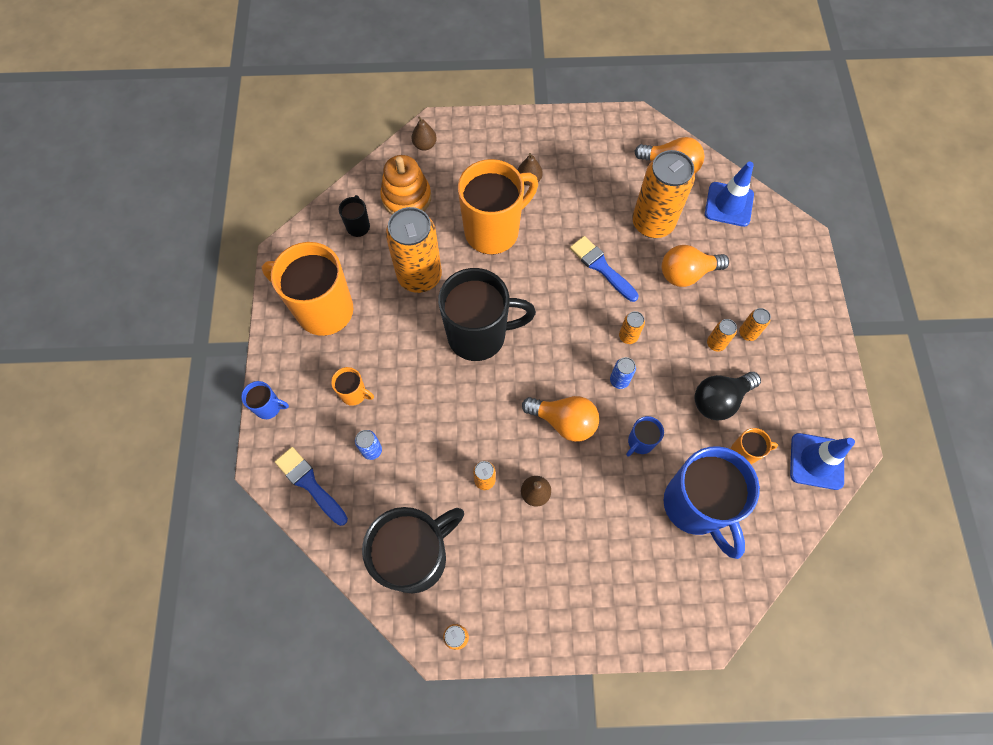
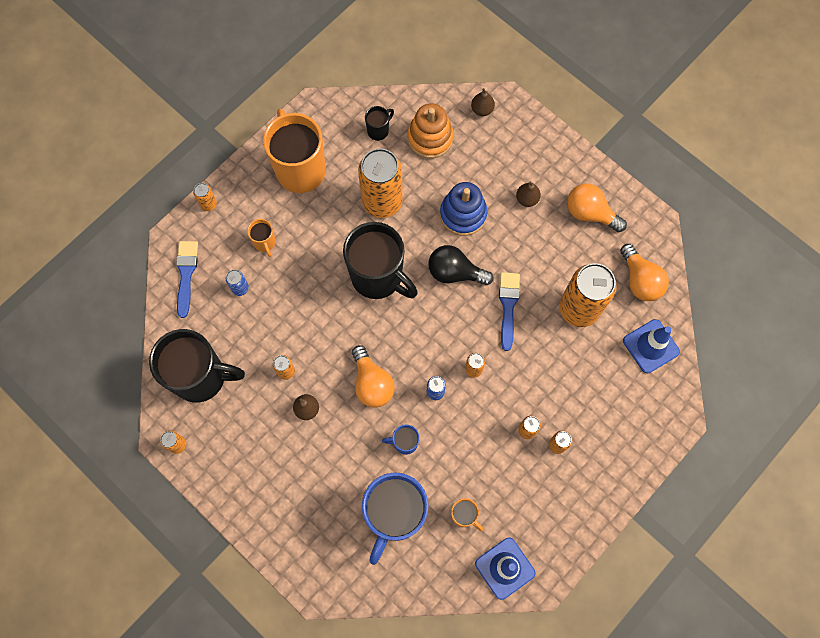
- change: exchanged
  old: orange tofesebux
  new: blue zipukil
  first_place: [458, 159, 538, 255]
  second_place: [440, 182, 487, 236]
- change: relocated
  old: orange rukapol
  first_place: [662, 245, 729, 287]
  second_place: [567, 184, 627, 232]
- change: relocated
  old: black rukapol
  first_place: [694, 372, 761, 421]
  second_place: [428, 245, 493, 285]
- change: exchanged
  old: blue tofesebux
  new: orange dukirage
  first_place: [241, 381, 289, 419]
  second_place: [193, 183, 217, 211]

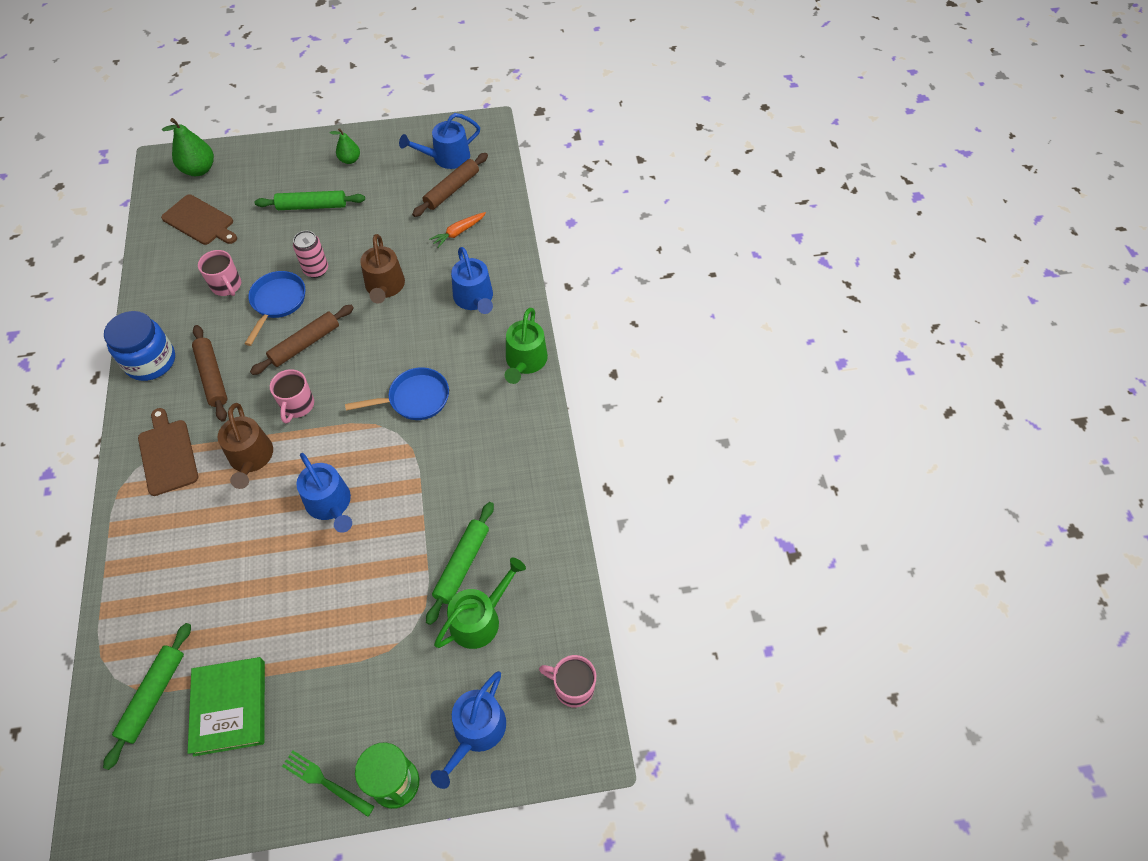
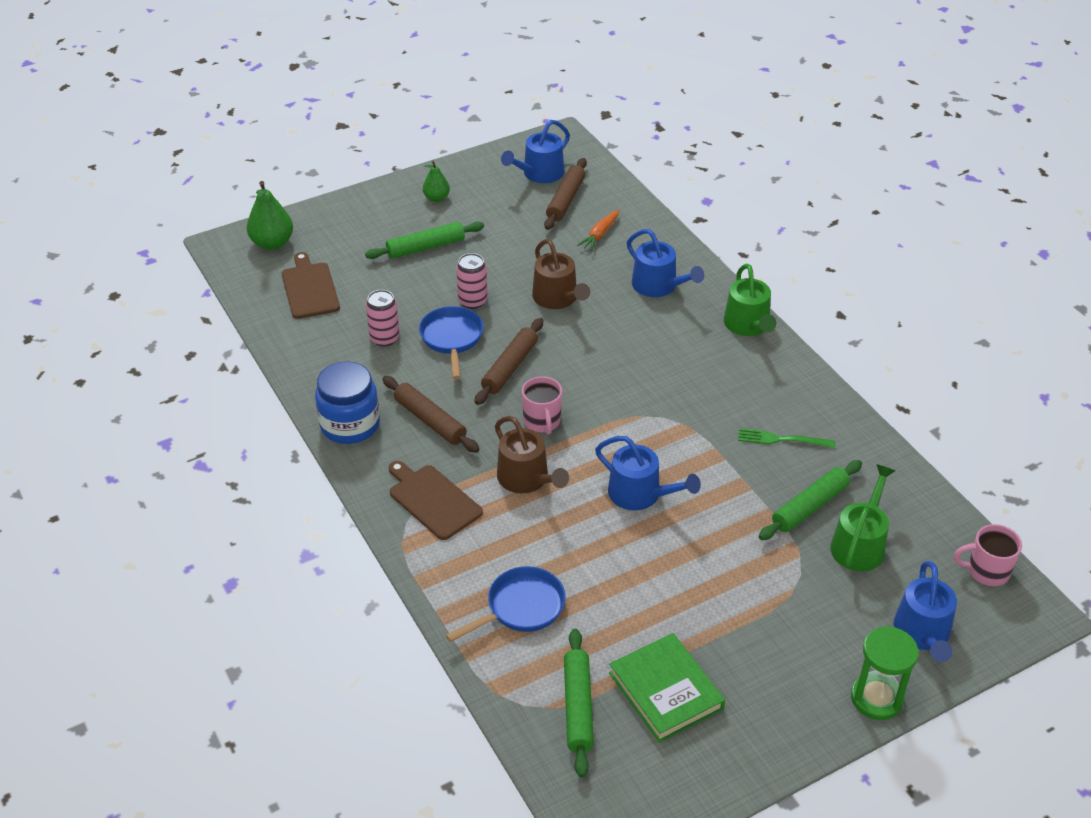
- change: spun
  old: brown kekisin
  first_place: [161, 195, 237, 245]
  second_place: [282, 252, 340, 319]
  degrees: -120
- change: exchanged
  old: pink tofesebux
  new: pink dukirage
  first_place: [198, 250, 241, 296]
  second_place: [366, 290, 400, 346]
- change: relocated
  old: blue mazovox
  first_place: [345, 367, 449, 420]
  second_place: [446, 566, 566, 642]
- change: spun
  old: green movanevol
  first_place: [426, 502, 494, 625]
  second_place: [759, 460, 862, 540]
  degrees: 45
- change: relocated
  old: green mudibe
  first_place: [282, 751, 375, 817]
  second_place: [738, 428, 835, 448]

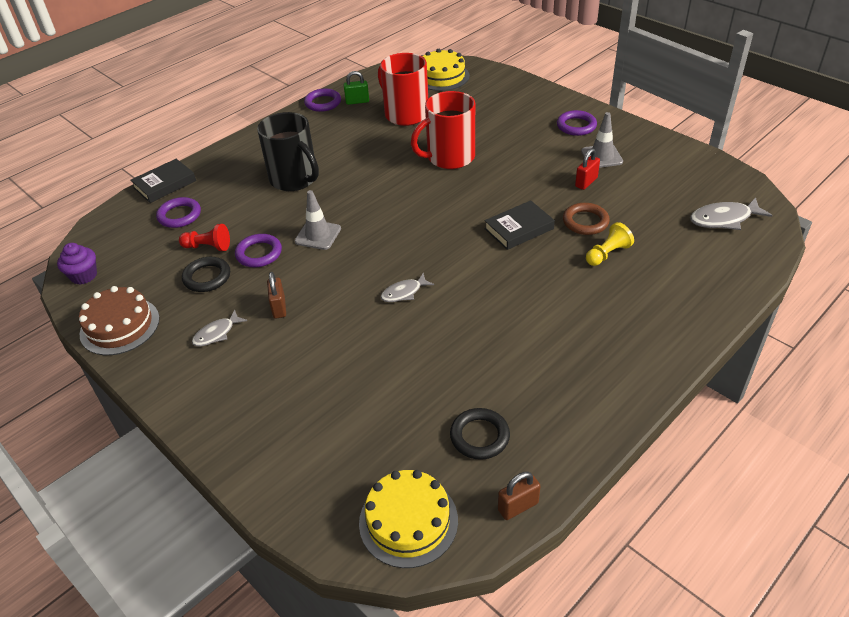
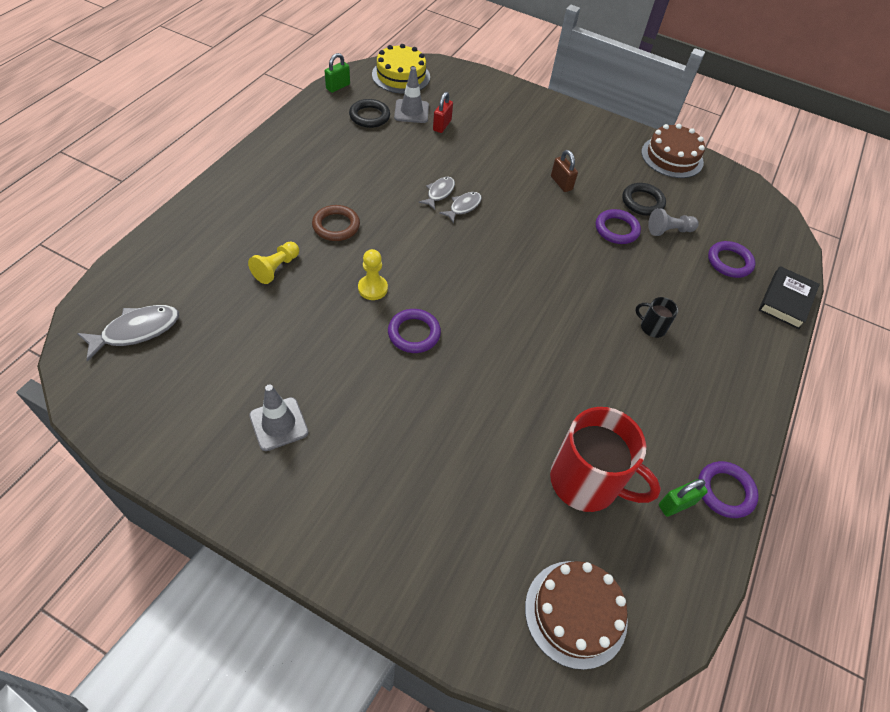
- change: colour
  old: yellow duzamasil
  new: brown duzamasil
  first_place: [422, 49, 470, 91]
  second_place: [525, 561, 628, 670]
- change: missing
  old: red tofesebux
  first_place: [411, 91, 475, 169]
- change: relocated
  old: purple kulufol
  first_place: [557, 110, 597, 136]
  second_place: [388, 309, 441, 353]
- change: size
  old: black tofesebux
  first_place: [257, 112, 319, 191]
  second_place: [635, 297, 678, 338]
  factor: 0.45
- change: relocated
  old: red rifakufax
  first_place: [575, 148, 600, 190]
  second_place: [433, 92, 453, 133]
- change: relocated
  old: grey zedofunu
  first_place: [295, 190, 341, 250]
  second_place: [394, 67, 429, 123]
- change: exchanged
  old: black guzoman
  new: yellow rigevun
  first_place: [484, 200, 555, 250]
  second_place: [358, 249, 388, 300]
- change: relocated
  old: brown kulufol
  first_place: [563, 203, 610, 235]
  second_place: [312, 205, 360, 241]
- change: colour
  old: red rigevun
  new: grey rigevun
  first_place: [179, 224, 230, 251]
  second_place: [648, 208, 699, 236]
- change: missing
  old: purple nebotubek
  first_place: [57, 243, 97, 285]
- change: relocated
  old: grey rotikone
  first_place: [192, 310, 247, 346]
  second_place: [418, 177, 455, 210]
- change: colour
  old: brown rifakufax
  new: green rifakufax
  first_place: [498, 472, 540, 520]
  second_place: [325, 53, 350, 93]

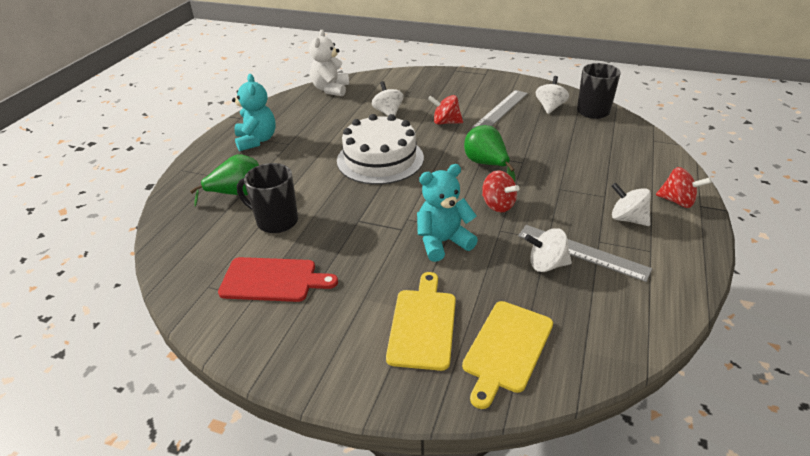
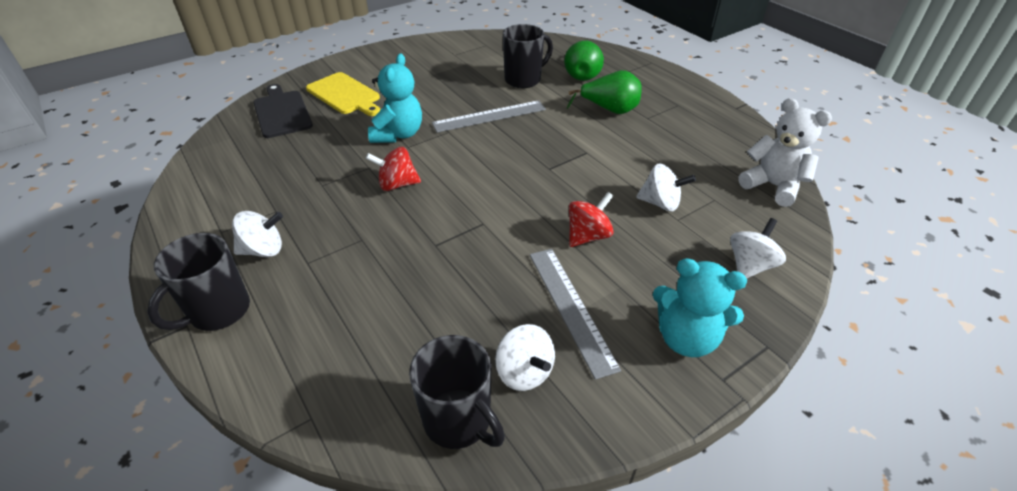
- change: relocated
  old: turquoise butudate
  first_place: [232, 74, 276, 151]
  second_place: [653, 258, 747, 357]
- change: missing
  old: white duzamasil
  first_place: [337, 114, 424, 185]
- change: relocated
  old: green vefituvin
  first_place: [464, 125, 515, 182]
  second_place: [567, 70, 642, 114]
- change: exchanged
  old: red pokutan
  new: black tofesebux
  first_place: [656, 167, 711, 208]
  second_place: [147, 233, 250, 331]
- change: relocated
  old: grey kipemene
  first_place: [518, 225, 652, 282]
  second_place: [432, 100, 546, 133]
- change: relocated
  old: white pokutan
  first_place: [525, 228, 572, 272]
  second_place: [730, 218, 786, 278]
- change: missing
  old: red kekisin
  first_place: [218, 257, 338, 302]
- change: colour
  old: yellow kekisin
  new: black kekisin
  first_place: [462, 301, 553, 409]
  second_place: [253, 84, 313, 138]

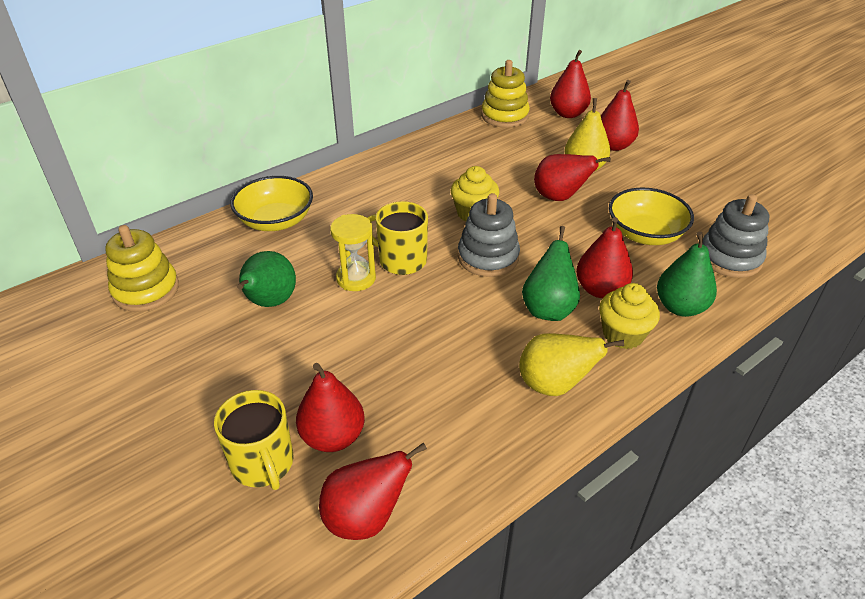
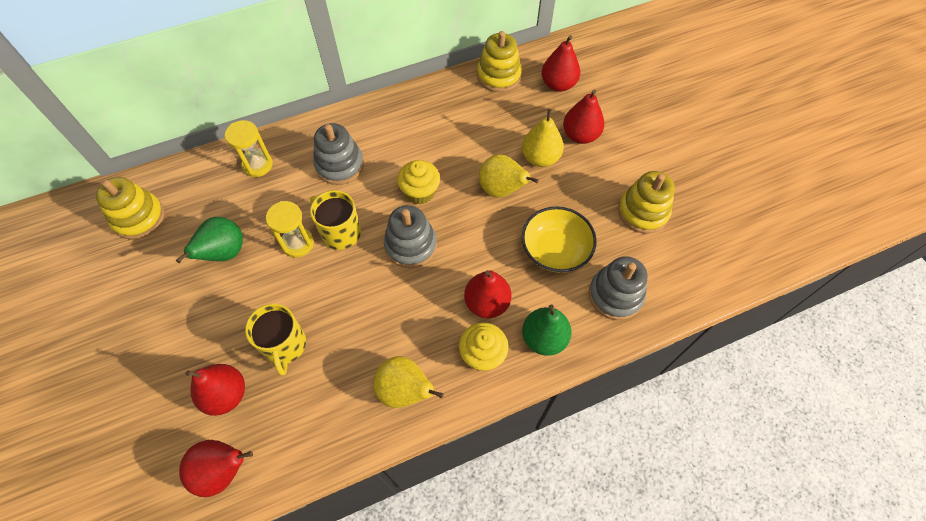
- change: colour
  old: red vefituvin
  new: yellow vefituvin
  first_place: [534, 154, 611, 201]
  second_place: [479, 154, 539, 197]
- change: exchanged
  old: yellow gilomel
  new: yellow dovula
  first_place: [231, 176, 313, 231]
  second_place: [225, 120, 273, 177]
- change: missing
  old: green vefituvin
  first_place: [522, 226, 580, 321]
- change: relocated
  old: yellow tofesebux
  first_place: [214, 390, 293, 490]
  second_place: [245, 304, 306, 376]
- change: appeared
  new: grey zipukil
  second_place: [313, 123, 364, 185]
- change: appeared
  new: yellow zipukil
  second_place: [618, 171, 675, 233]

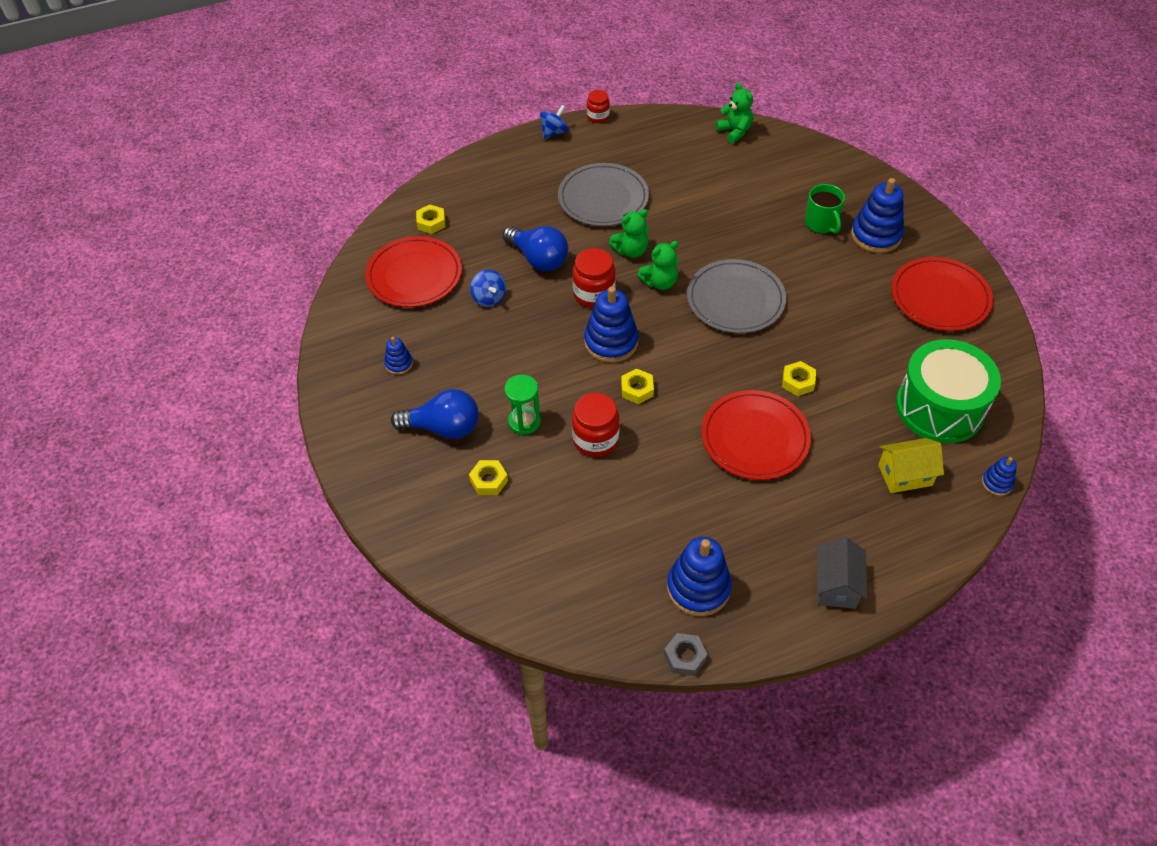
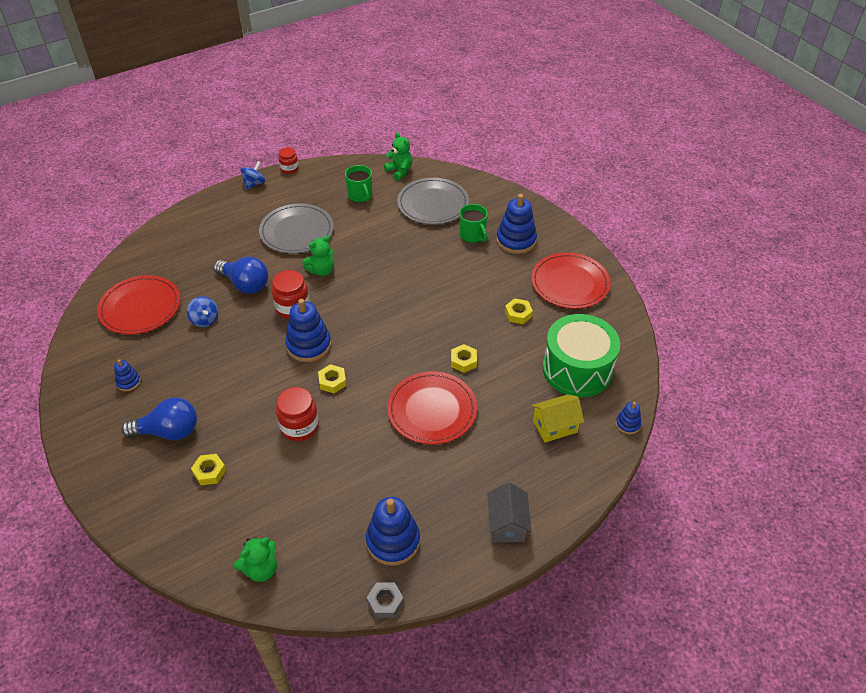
- change: relocated
  old: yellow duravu
  first_place: [416, 204, 445, 234]
  second_place: [505, 298, 533, 324]
- change: relocated
  old: green butudate
  first_place: [637, 241, 679, 290]
  second_place: [234, 537, 277, 582]
- change: relocated
  old: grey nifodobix
  first_place: [687, 259, 786, 333]
  second_place: [397, 178, 469, 225]
- change: missing
  old: green dovula
  first_place: [504, 375, 541, 435]
- change: appeared
  new: green tofesebux
  second_place: [345, 165, 372, 203]

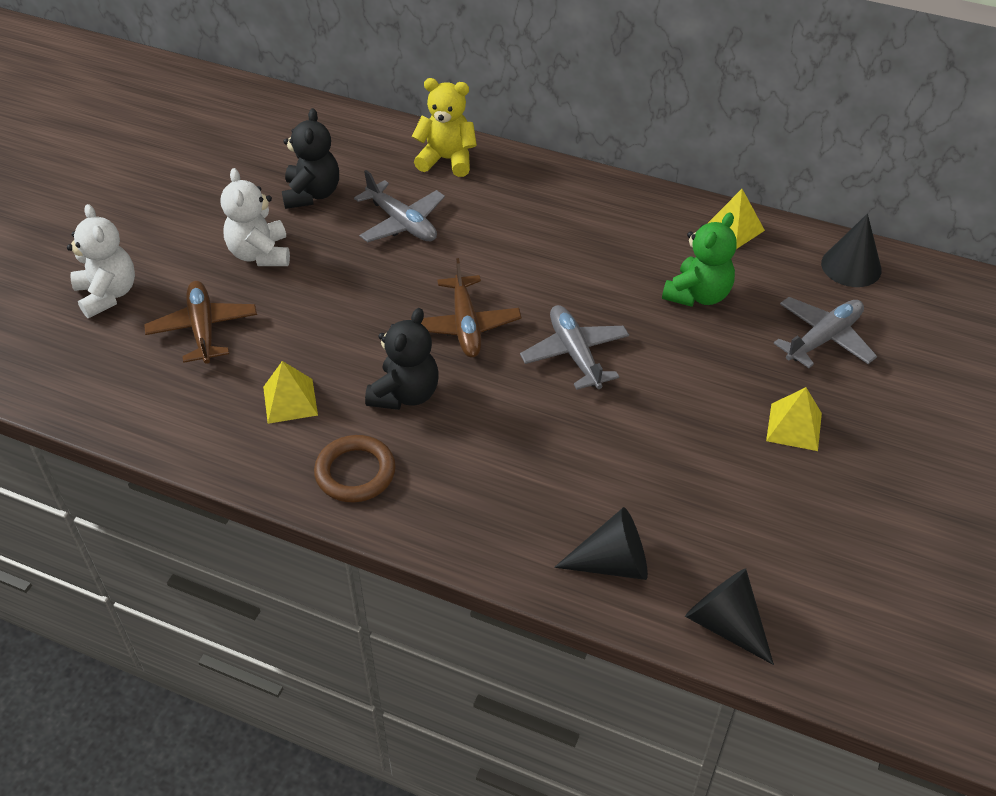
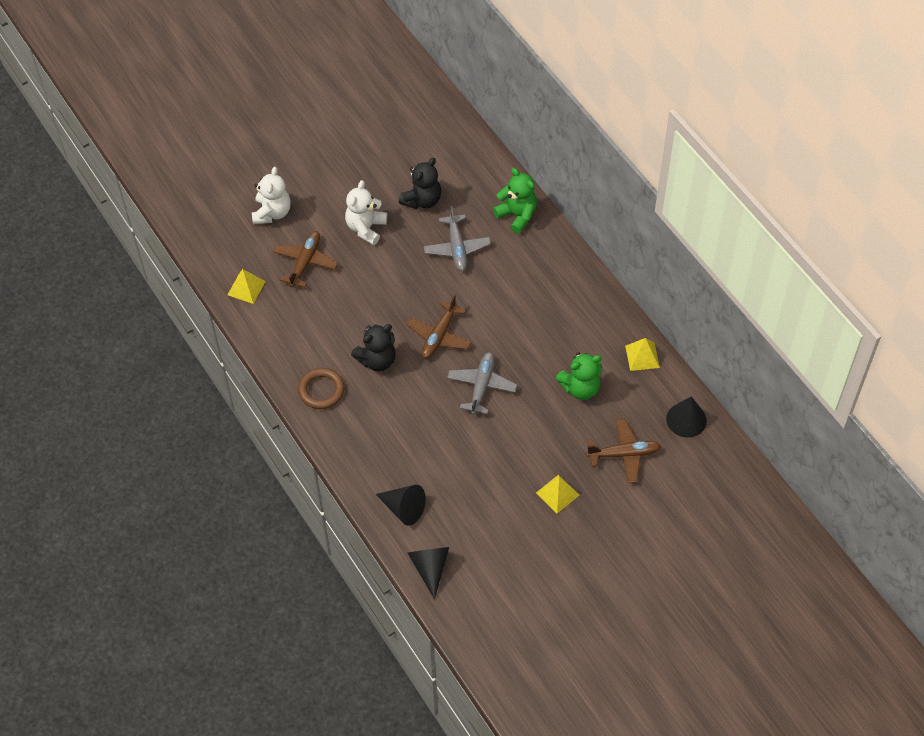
- change: colour
  old: yellow butudate
  new: green butudate
  first_place: [412, 78, 477, 177]
  second_place: [493, 168, 537, 234]
- change: colour
  old: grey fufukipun
  new: brown fufukipun
  first_place: [774, 297, 877, 368]
  second_place: [586, 419, 661, 483]
- change: relocated
  old: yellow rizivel
  first_place: [263, 361, 318, 424]
  second_place: [227, 269, 266, 304]

